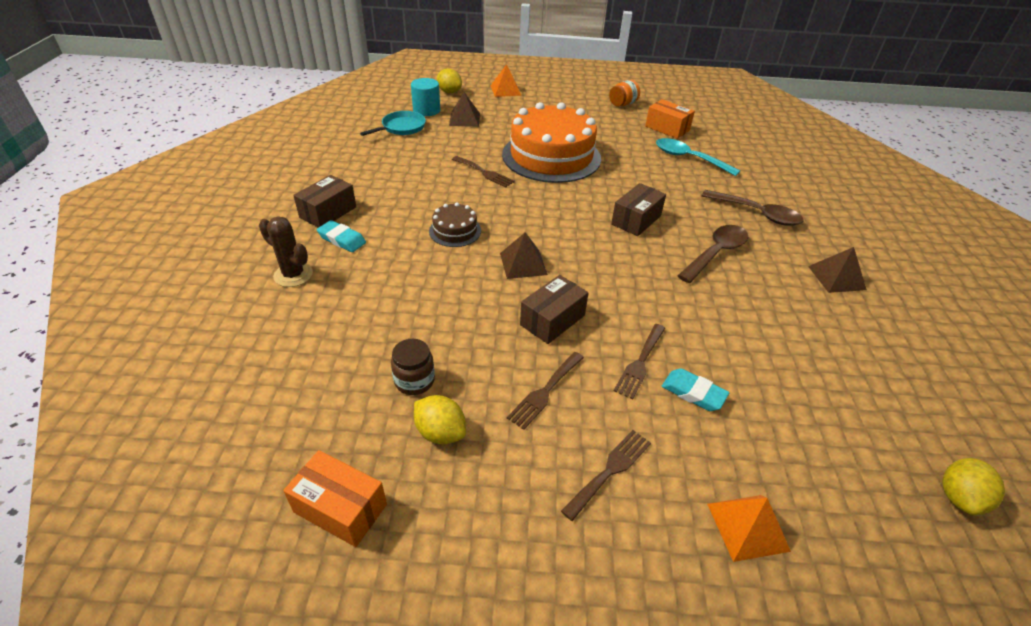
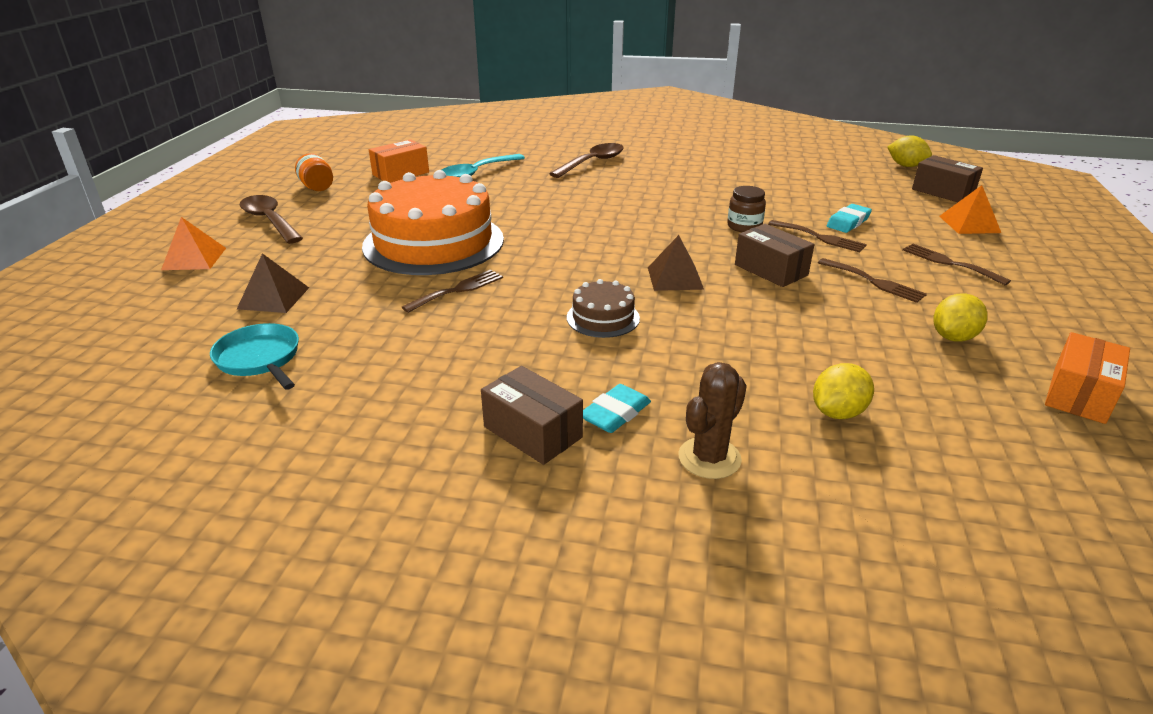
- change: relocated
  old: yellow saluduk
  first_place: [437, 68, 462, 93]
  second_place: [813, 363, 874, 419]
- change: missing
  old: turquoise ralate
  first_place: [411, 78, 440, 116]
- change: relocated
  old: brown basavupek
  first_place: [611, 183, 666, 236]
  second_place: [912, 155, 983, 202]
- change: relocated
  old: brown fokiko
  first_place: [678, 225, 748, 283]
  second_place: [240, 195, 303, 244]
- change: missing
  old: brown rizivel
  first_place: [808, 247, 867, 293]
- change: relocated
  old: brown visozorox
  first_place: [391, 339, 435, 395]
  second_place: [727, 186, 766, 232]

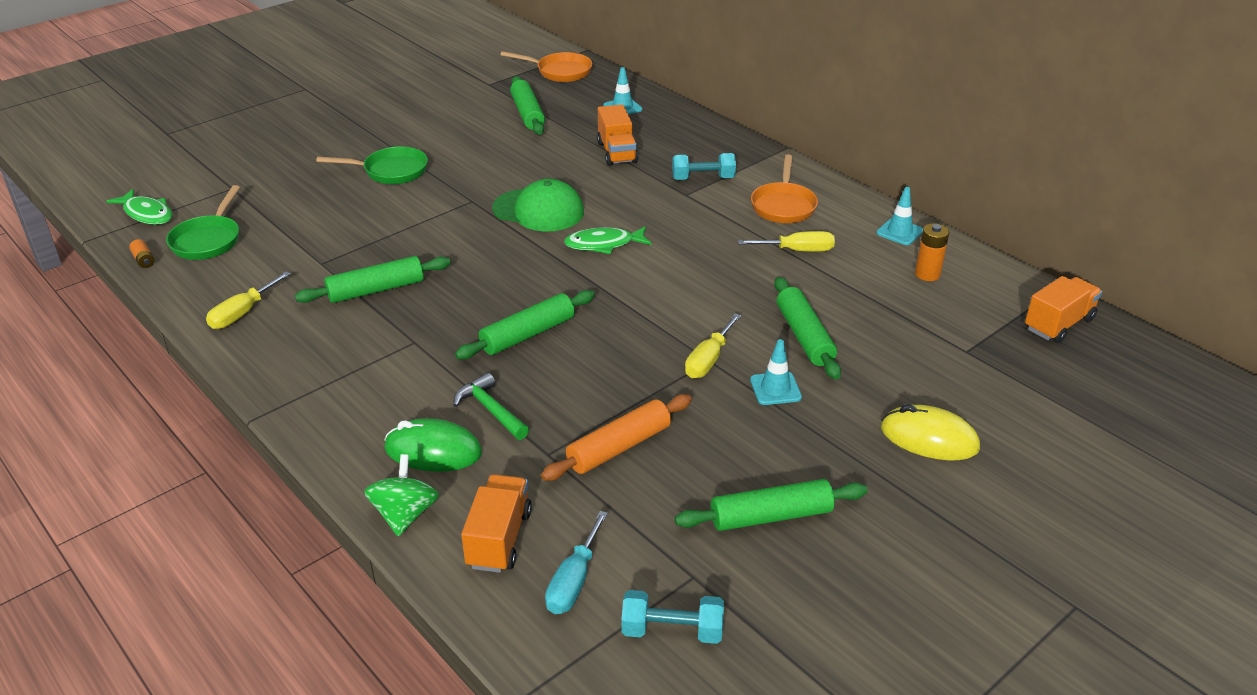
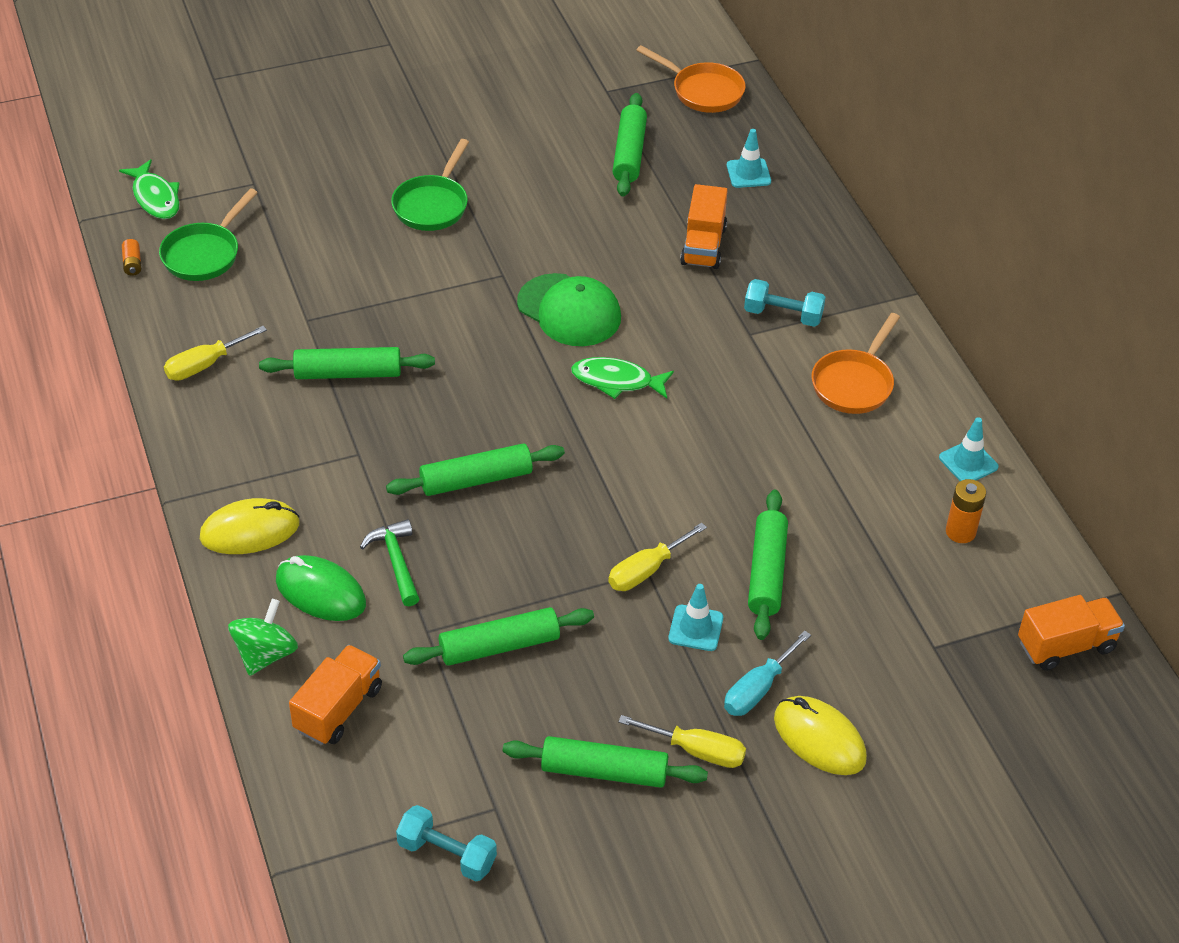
- change: spun
  old: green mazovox
  first_place: [316, 147, 428, 184]
  second_place: [391, 139, 469, 231]
  degrees: 90
- change: relocated
  old: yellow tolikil
  first_place: [738, 231, 835, 252]
  second_place: [618, 715, 746, 768]
- change: colour
  old: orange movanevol
  new: green movanevol
  first_place: [541, 394, 692, 481]
  second_place: [403, 607, 594, 666]
- change: relocated
  old: turquoise tolikil
  first_place: [545, 511, 608, 614]
  second_place: [724, 630, 811, 716]
- change: appeared
  new: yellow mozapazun
  second_place: [200, 498, 300, 554]

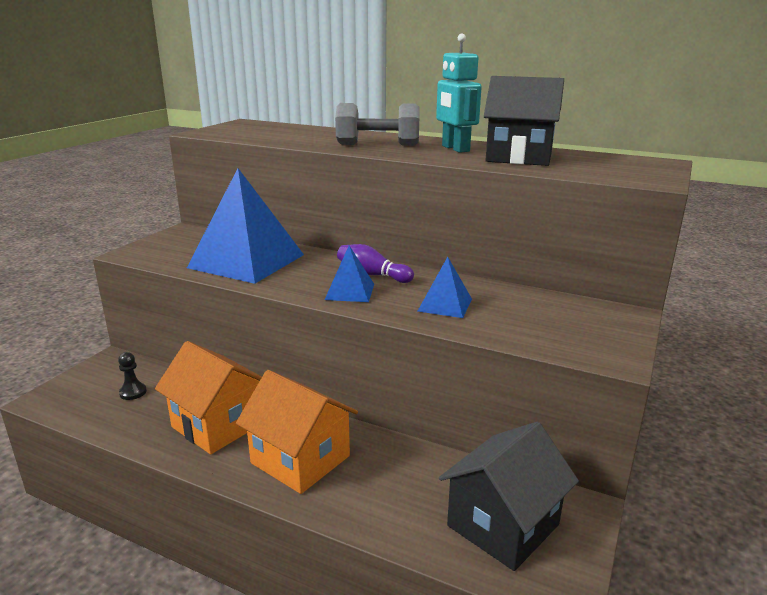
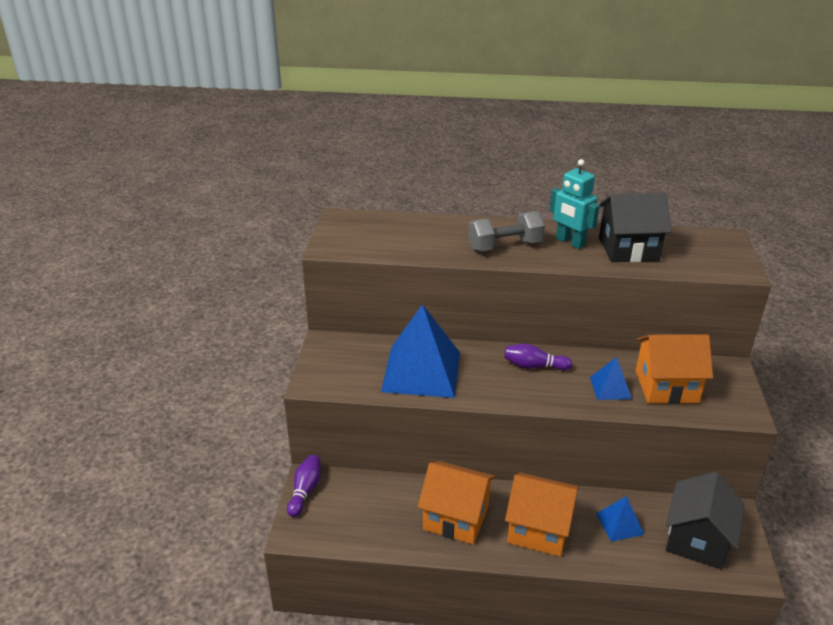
- change: relocated
  old: blue rizivel
  first_place: [325, 245, 374, 302]
  second_place: [596, 496, 645, 542]
- change: missing
  old: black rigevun
  first_place: [118, 352, 147, 400]
- change: appeared
  new: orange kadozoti
  second_place: [636, 334, 713, 404]
- change: appeared
  new: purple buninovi
  second_place: [287, 455, 321, 517]

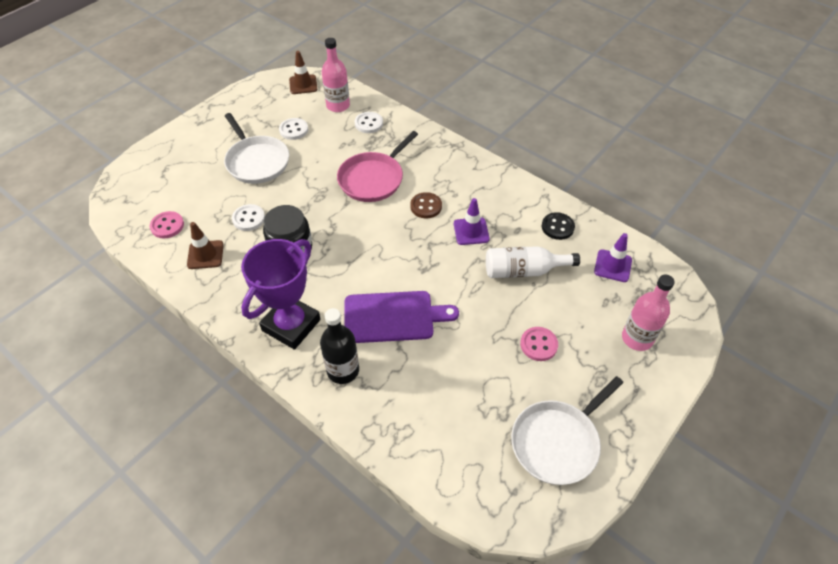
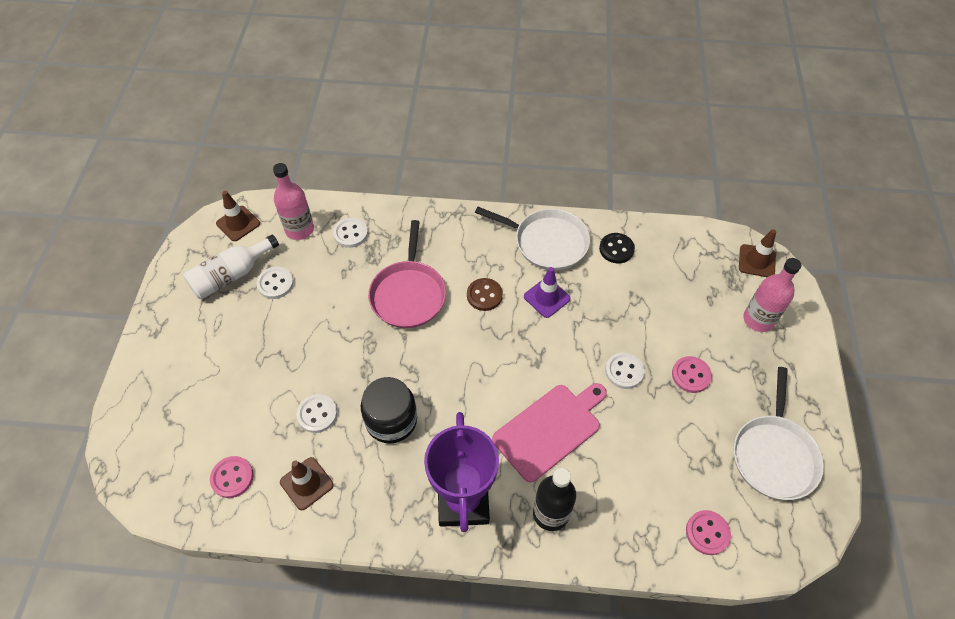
- change: relocated
  old: white mazovox
  first_place: [224, 113, 289, 184]
  second_place: [475, 207, 590, 270]
- change: missing
  old: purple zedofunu
  first_place: [594, 233, 632, 282]
- change: relocated
  old: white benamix
  first_place: [486, 246, 580, 278]
  second_place: [184, 235, 279, 299]
- change: colour
  old: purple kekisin
  new: pink kekisin
  first_place: [344, 291, 459, 343]
  second_place: [492, 383, 607, 482]
- change: appeared
  new: brown zedofunu
  second_place: [739, 229, 776, 277]
- change: appeared
  new: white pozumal
  second_place: [605, 352, 645, 389]
- change: appeared
  new: pink pozumal
  second_place: [686, 510, 731, 555]

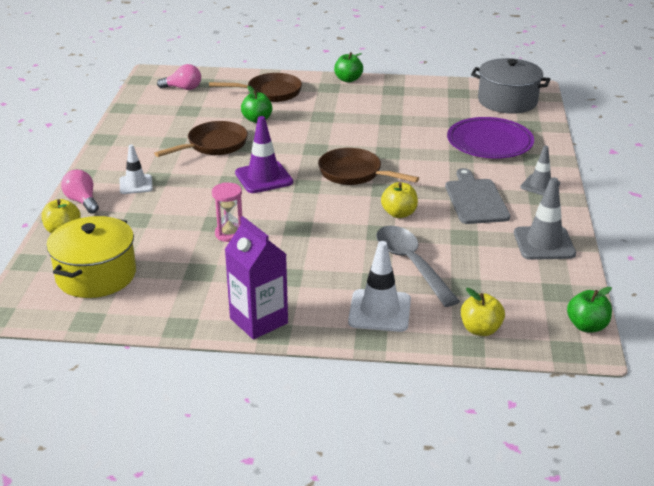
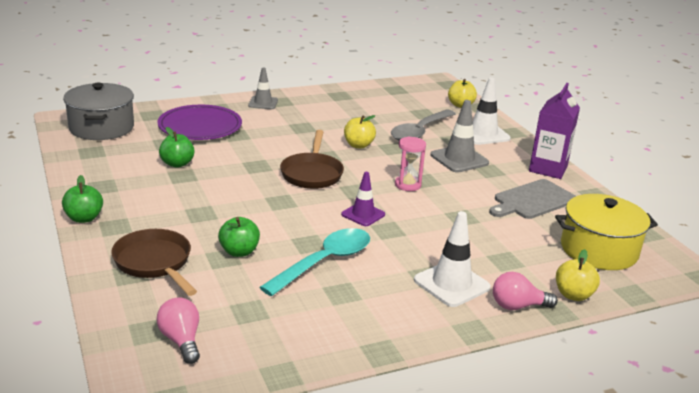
- change: size
  old: purple zedofunu
  first_place: [235, 116, 293, 193]
  second_place: [341, 172, 385, 226]
  factor: 0.66
- change: exchanged
  old: brown mazovox
  new: turquoise fokiko
  first_place: [154, 121, 248, 157]
  second_place: [259, 228, 370, 296]
- change: size
  old: white zedofunu
  first_place: [120, 144, 153, 194]
  second_place: [414, 211, 491, 307]
  factor: 1.52
- change: relocated
  old: grey kekisin
  first_place: [445, 168, 510, 224]
  second_place: [489, 179, 576, 219]
- change: spun
  old: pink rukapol
  first_place: [61, 170, 99, 214]
  second_place: [493, 272, 558, 310]
  degrees: 60
- change: relocated
  old: grey zedofunu
  first_place: [514, 177, 576, 260]
  second_place: [431, 100, 489, 173]
- change: relocated
  old: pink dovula
  first_place: [212, 182, 242, 242]
  second_place: [395, 136, 426, 191]
- change: relocated
  old: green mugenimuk
  first_place: [567, 287, 612, 332]
  second_place: [159, 127, 195, 168]

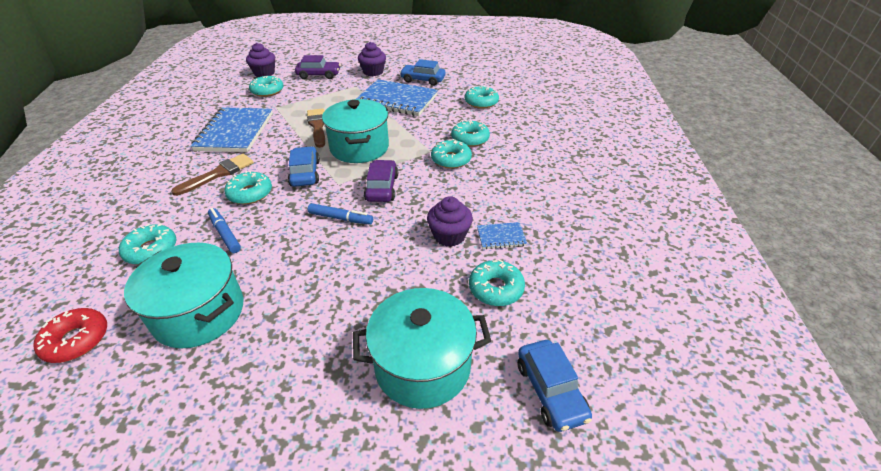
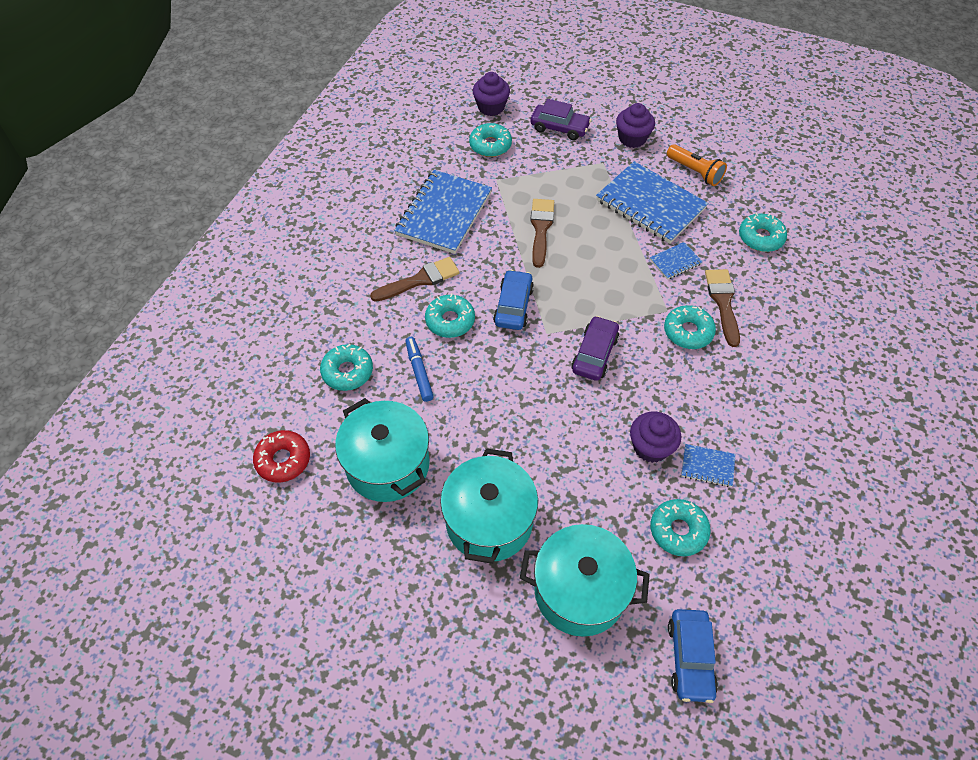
- change: exchanged
  old: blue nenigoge
  new: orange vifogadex
  first_place: [400, 59, 445, 86]
  second_place: [667, 144, 727, 186]
- change: relocated
  old: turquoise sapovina
  first_place: [322, 99, 389, 163]
  second_place: [440, 448, 538, 564]
- change: exchanged
  old: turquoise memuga
  new: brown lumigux
  first_place: [451, 120, 490, 147]
  second_place: [705, 269, 740, 347]
- change: missing
  old: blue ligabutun
  first_place: [308, 203, 373, 225]
- change: appeared
  new: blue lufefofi
  second_place: [650, 242, 702, 280]

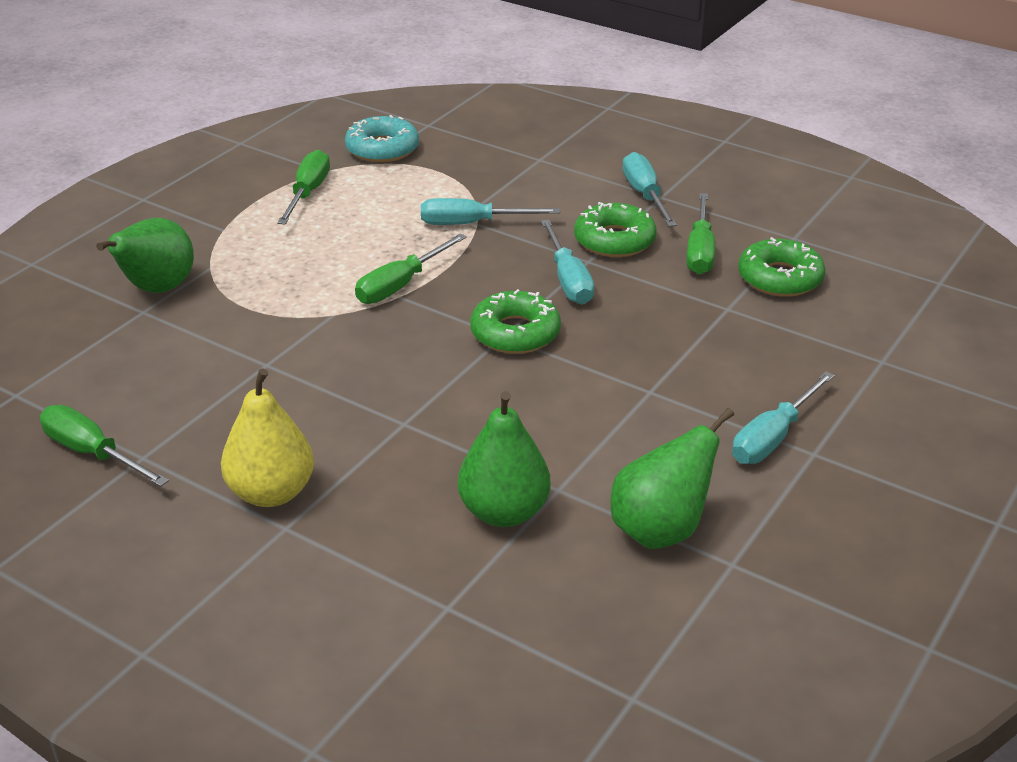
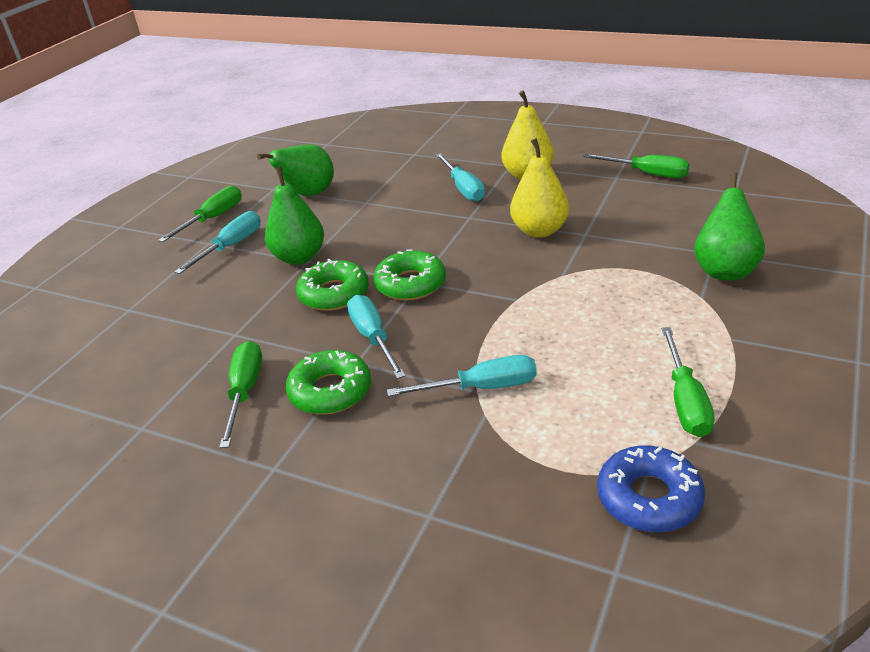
- change: colour
  old: turquoise memuga
  new: blue memuga
  first_place: [345, 115, 419, 163]
  second_place: [597, 446, 705, 532]
- change: relocated
  old: turquoise tolikil
  first_place: [623, 152, 677, 227]
  second_place: [436, 153, 485, 202]
- change: relocated
  old: green tolikil
  first_place: [355, 233, 467, 304]
  second_place: [158, 186, 242, 242]
- change: relocated
  old: green memuga
  first_place: [738, 237, 826, 297]
  second_place: [296, 259, 369, 311]
- change: relocated
  old: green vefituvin
  first_place: [458, 391, 551, 527]
  second_place: [265, 167, 324, 265]
- change: appeared
  new: yellow vefituvin
  second_place: [510, 138, 569, 238]

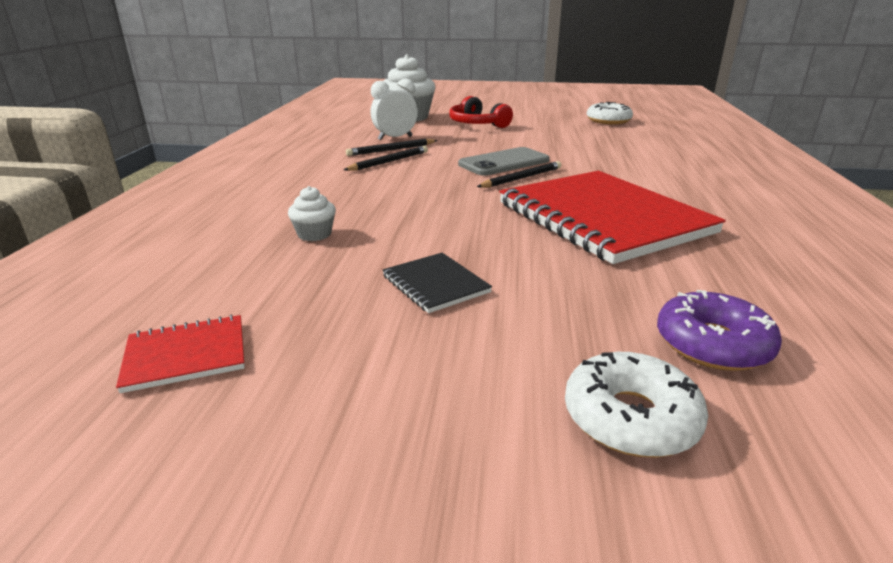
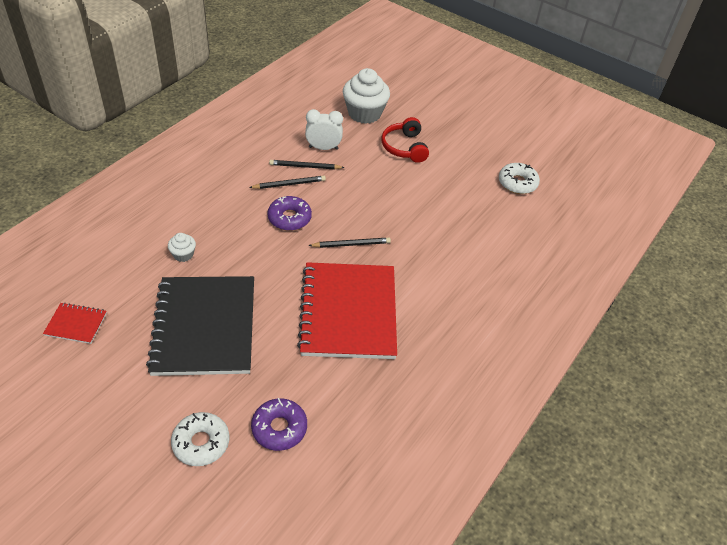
- change: missing
  old: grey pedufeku
  first_place: [458, 147, 550, 176]
- change: size
  old: black lufefofi
  first_place: [383, 253, 492, 313]
  second_place: [146, 276, 254, 376]
  factor: 2.41
- change: appeared
  new: purple memuga
  second_place: [267, 196, 312, 231]

